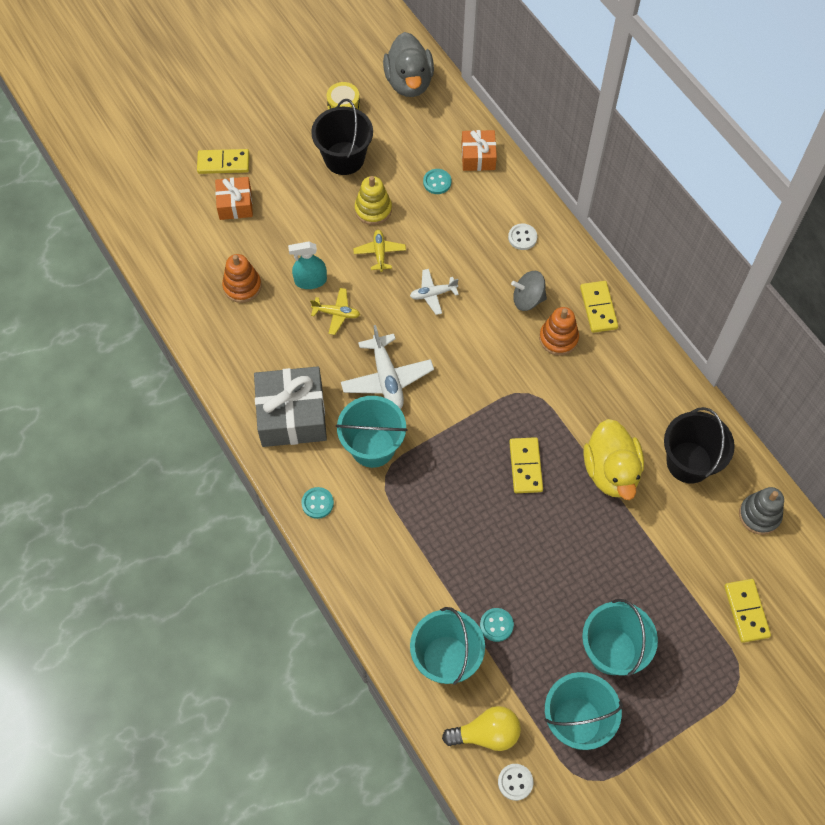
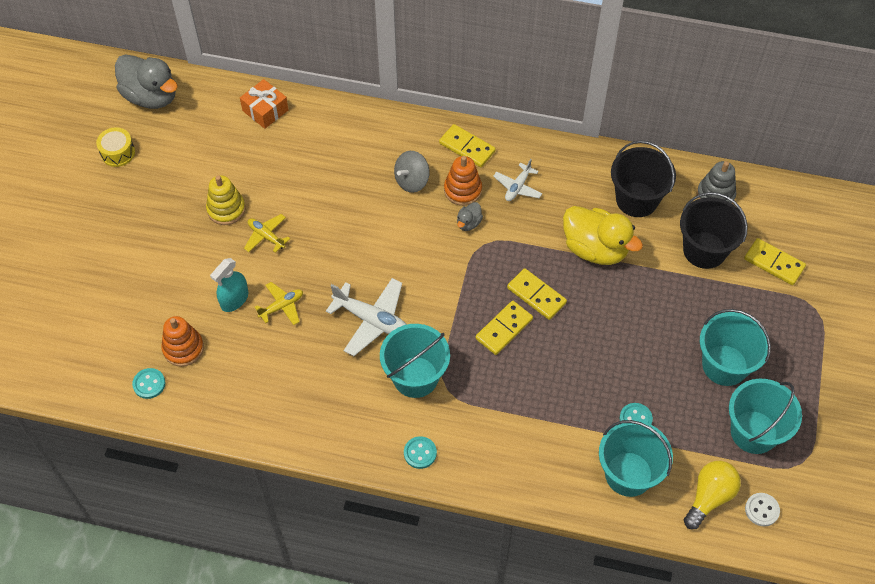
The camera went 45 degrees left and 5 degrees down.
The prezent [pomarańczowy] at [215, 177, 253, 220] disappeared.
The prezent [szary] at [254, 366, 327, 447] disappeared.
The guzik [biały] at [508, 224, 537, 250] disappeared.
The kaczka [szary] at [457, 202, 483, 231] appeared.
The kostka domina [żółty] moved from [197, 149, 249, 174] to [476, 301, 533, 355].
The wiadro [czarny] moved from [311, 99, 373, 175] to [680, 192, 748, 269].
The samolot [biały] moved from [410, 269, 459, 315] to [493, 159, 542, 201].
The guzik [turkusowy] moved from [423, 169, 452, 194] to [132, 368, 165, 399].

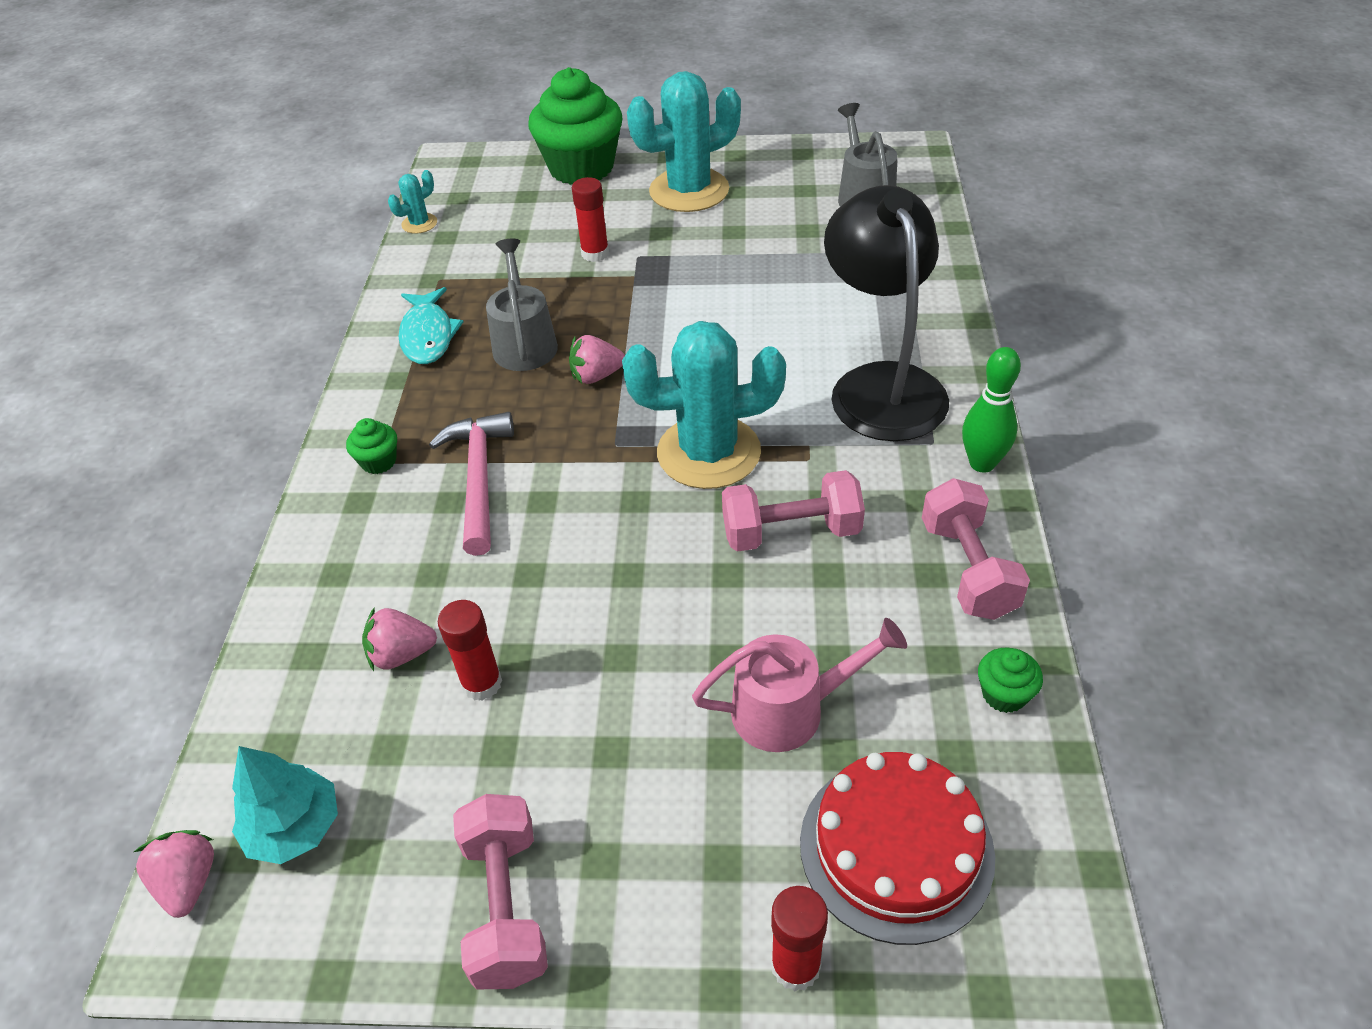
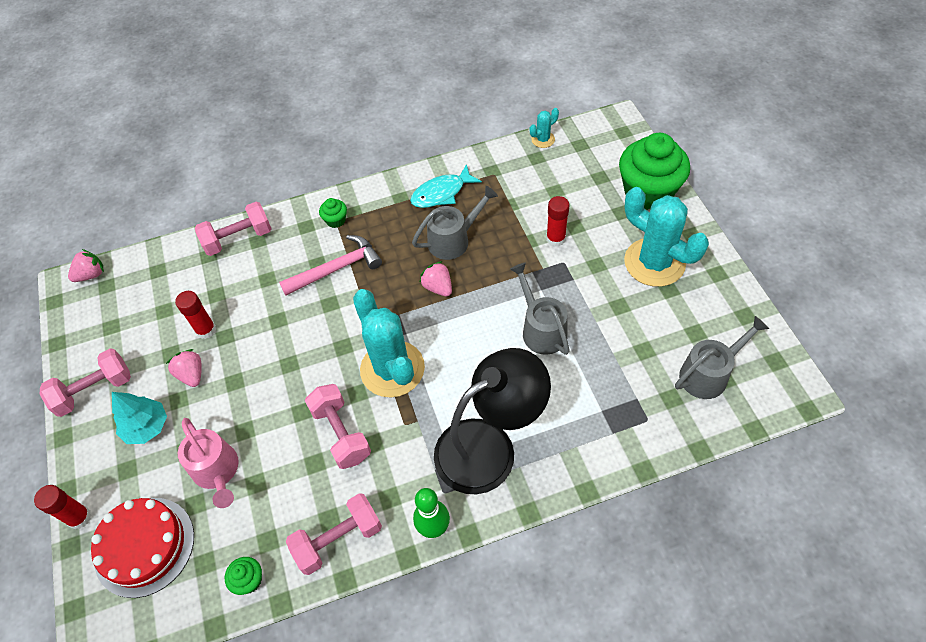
The camera went 70 degrees right and 10 degrees up.
The hantel [różowy] at [195, 202, 272, 256] appeared.
The konewka [szary] at [510, 263, 570, 355] appeared.
The drzewko [turkusowy] moved from [232, 746, 338, 864] to [112, 392, 167, 444].
The truskawka [różowy] moved from [362, 607, 437, 671] to [166, 349, 202, 387].
The kaktus [turkusowy] at [388, 170, 437, 234] turned 60 degrees counterclockwise.

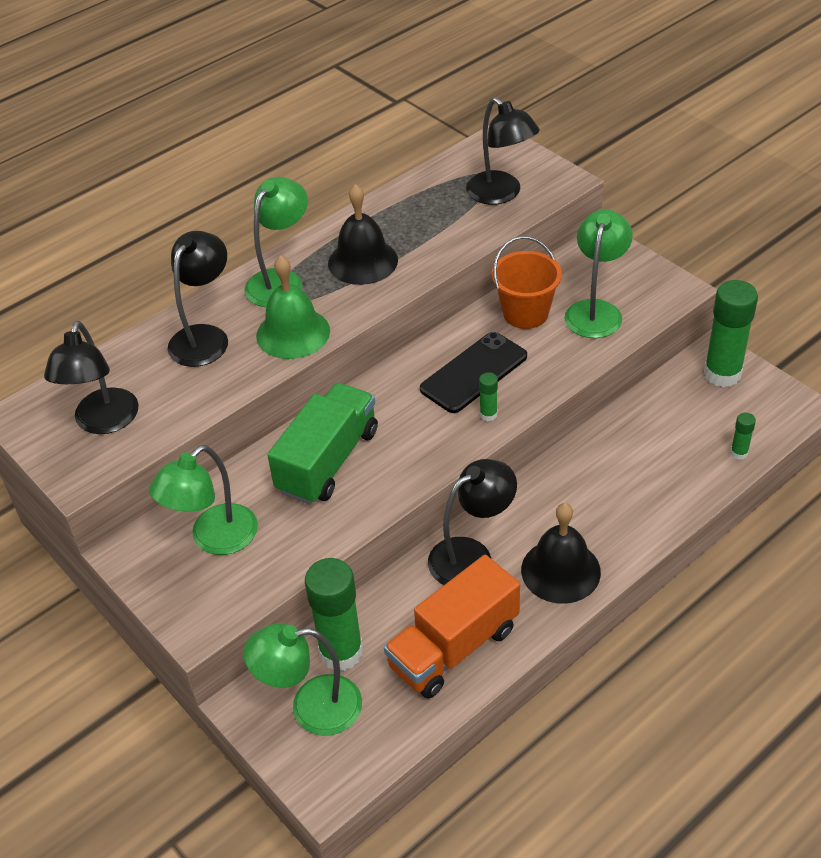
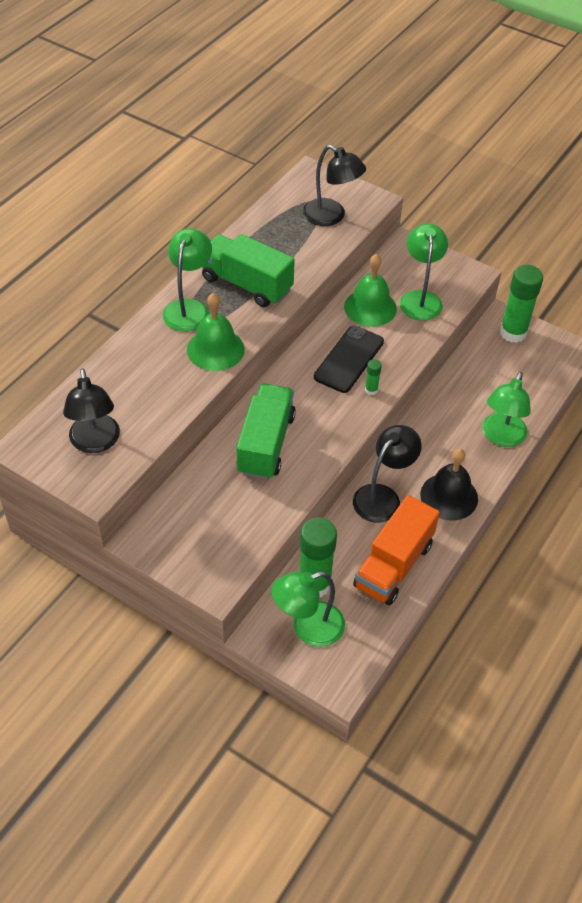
The camera went 20 degrees left and 5 degrees up.
The lampka [czarny] at [168, 231, 228, 367] disappeared.
The klej w sztyfcie [zielony] at [730, 412, 756, 460] disappeared.
The lampka [zielony] moved from [149, 445, 258, 555] to [482, 372, 531, 447].
The dzwonek [czarny] at [328, 184, 398, 285] was replaced by the ciężarówka [zielony] at [202, 234, 295, 307].
The wiadro [pomarańczowy] at [492, 236, 562, 329] was replaced by the dzwonek [zielony] at [344, 254, 397, 327].

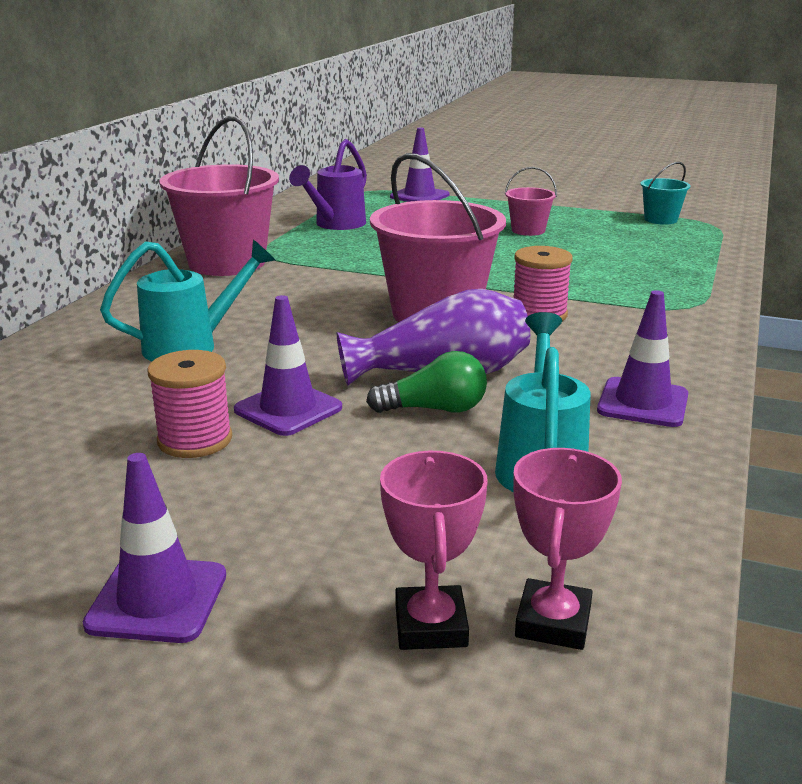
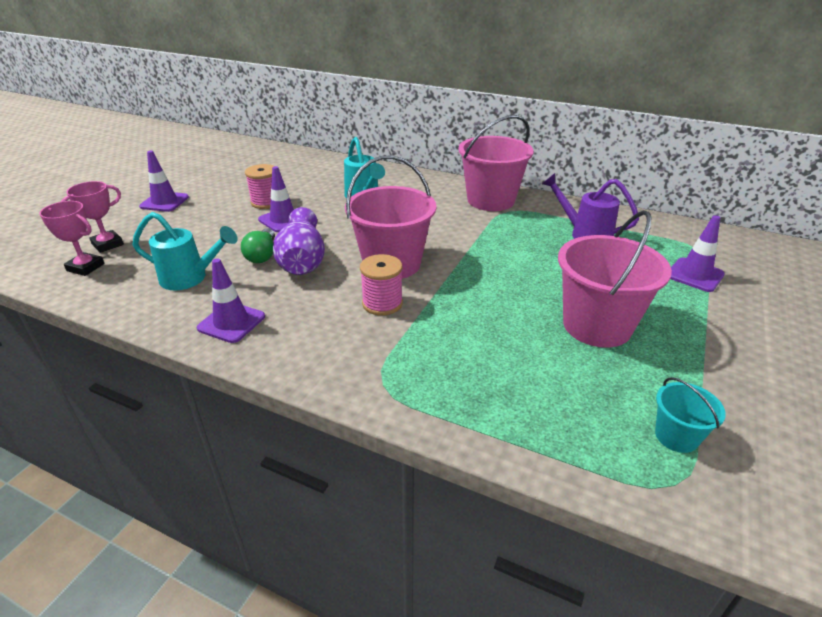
The camera went 95 degrees right and 10 degrees up.
The puchar [różowy] at [380, 451, 488, 650] turned 45 degrees counterclockwise.
The wiadro [różowy] at [505, 167, 557, 236] changed to 2.07 times the size.

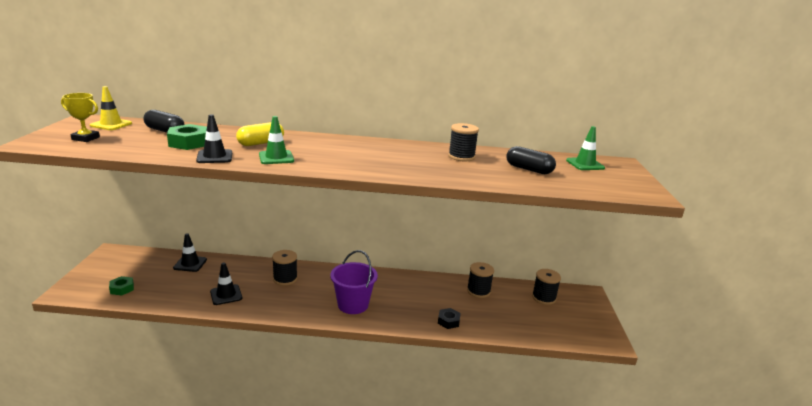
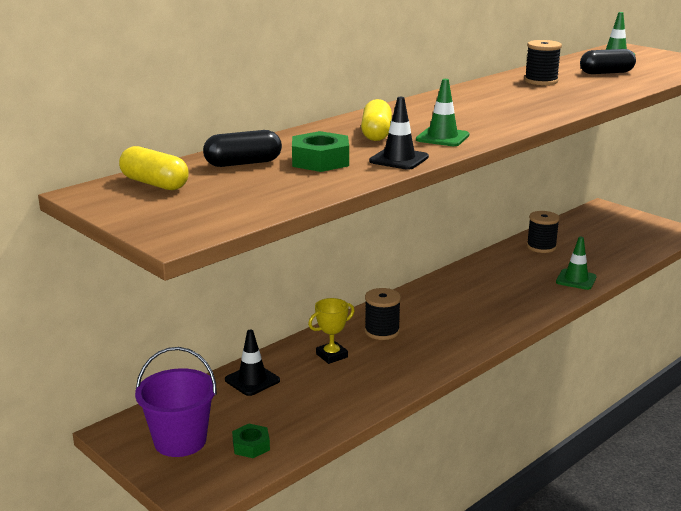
The camera went 45 degrees left and 0 degrees up.
The pachołek [czarny] at [210, 262, 242, 305] disappeared.
The szpulka [czarny] at [532, 269, 561, 305] disappeared.
The puchar [żółty] moved from [61, 93, 100, 142] to [308, 298, 355, 364].
The wiadro [fioletowy] moved from [330, 250, 378, 314] to [135, 347, 217, 457].
The pachołek [żółty] at [90, 86, 132, 130] was replaced by the kapsułka [żółty] at [119, 146, 189, 190].
The nakrętka [czarny] at [438, 308, 461, 329] was replaced by the pachołek [zielony] at [556, 237, 597, 290].

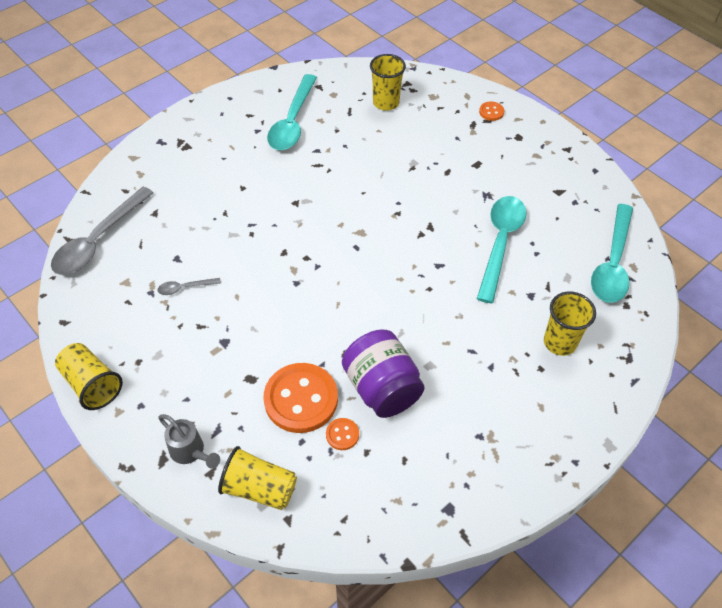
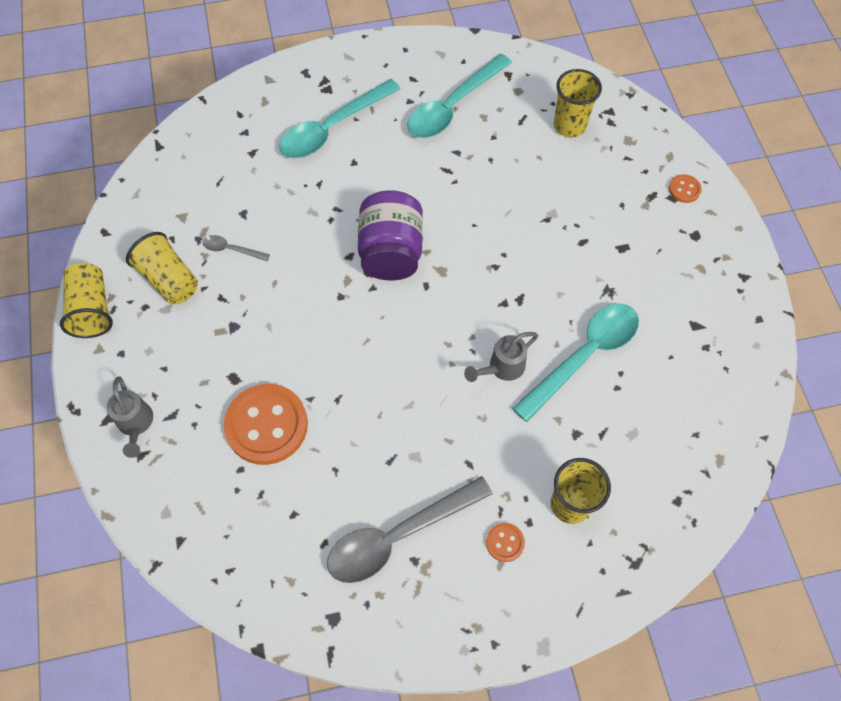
The camera went 30 degrees right and 10 degrees up.
The konewka [szary] at [464, 332, 538, 382] appeared.
The łyżka [szary] moved from [51, 187, 153, 275] to [327, 476, 493, 583].
The szklanka [żółty] moved from [218, 446, 297, 510] to [126, 232, 198, 304].
The guzik [pomarańczowy] moved from [326, 418, 359, 450] to [486, 523, 525, 562].
The słoik [fioletowy] moved from [342, 329, 425, 418] to [358, 190, 423, 280].
The łyżka [turkusowy] moved from [591, 204, 633, 303] to [279, 79, 401, 158].

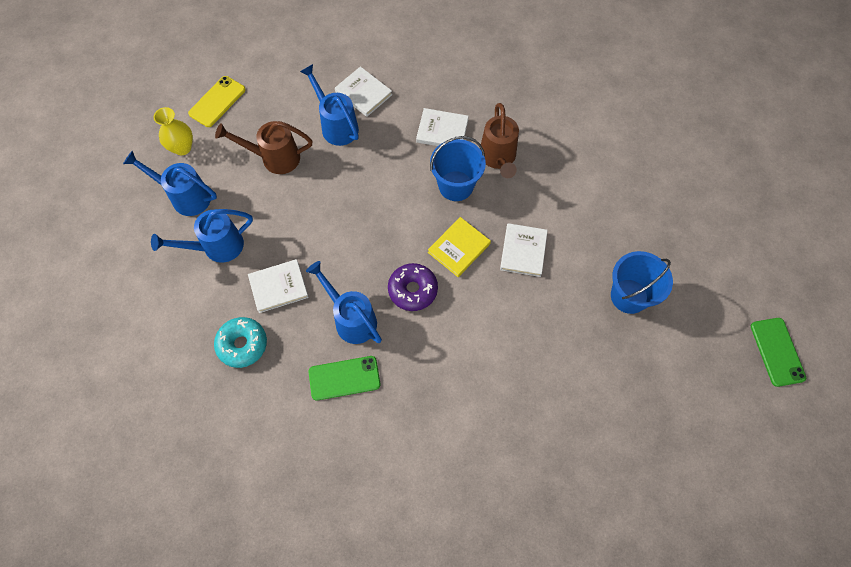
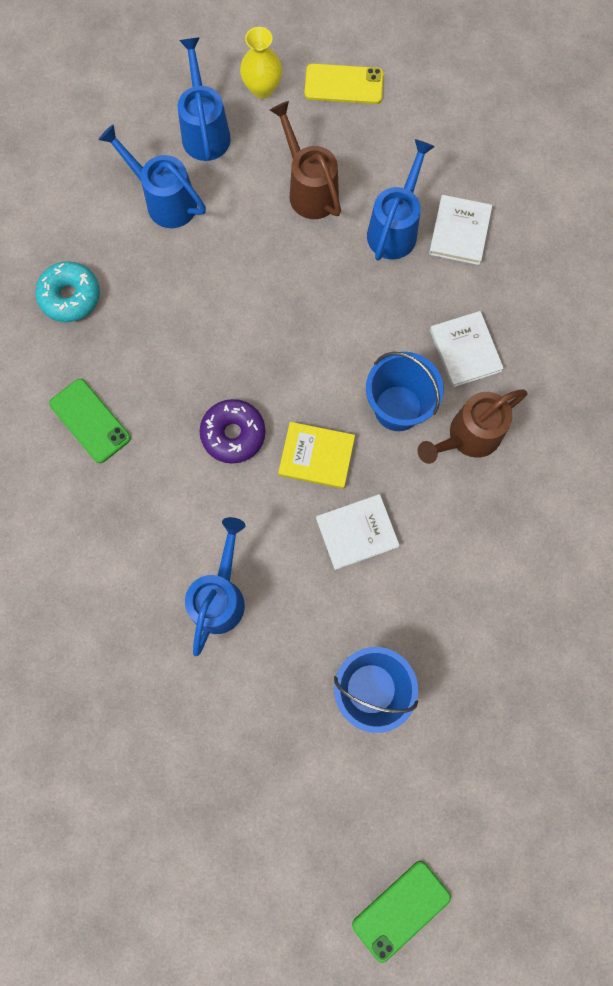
The camera went 60 degrees right and 10 degrees up.
The książka [biały] at [248, 259, 309, 313] disappeared.
The konewka [niebieski] moved from [306, 261, 382, 344] to [185, 517, 246, 656].

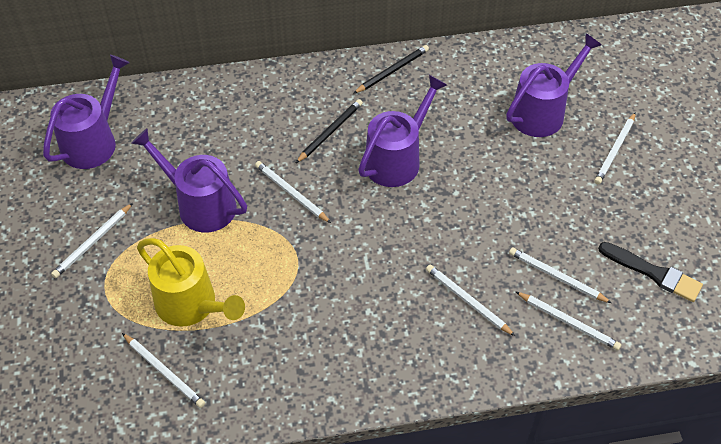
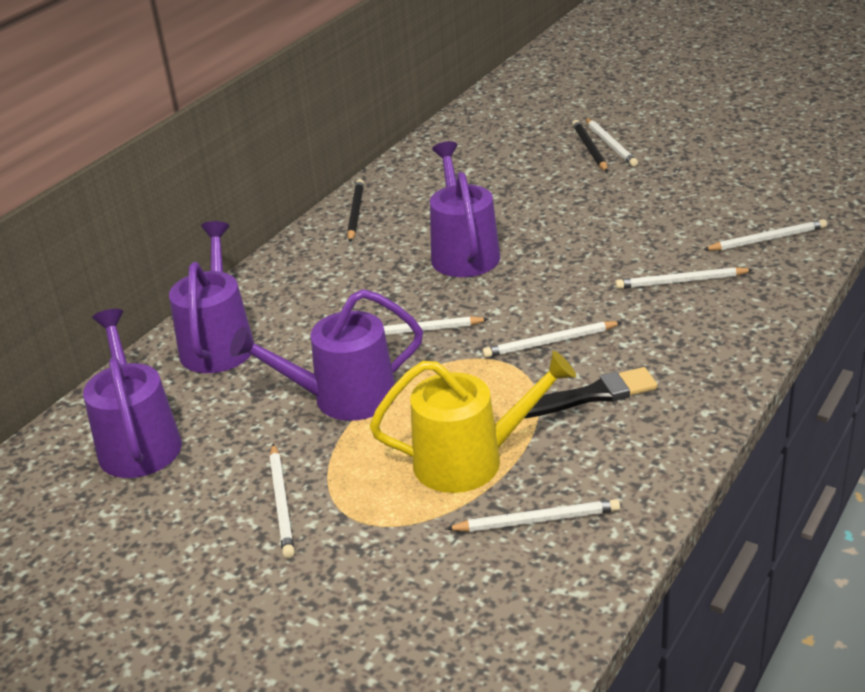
The camera went 45 degrees left and 20 degrees down.
The ołówek [czarny] moved from [296, 99, 363, 163] to [572, 120, 608, 172].
The konewka [fioletowy] moved from [506, 33, 602, 137] to [169, 221, 254, 373].
The ołówek [biały] moved from [509, 248, 612, 303] to [483, 321, 622, 358].
The pędzel [czarny] moved from [598, 242, 703, 302] to [525, 367, 658, 418].

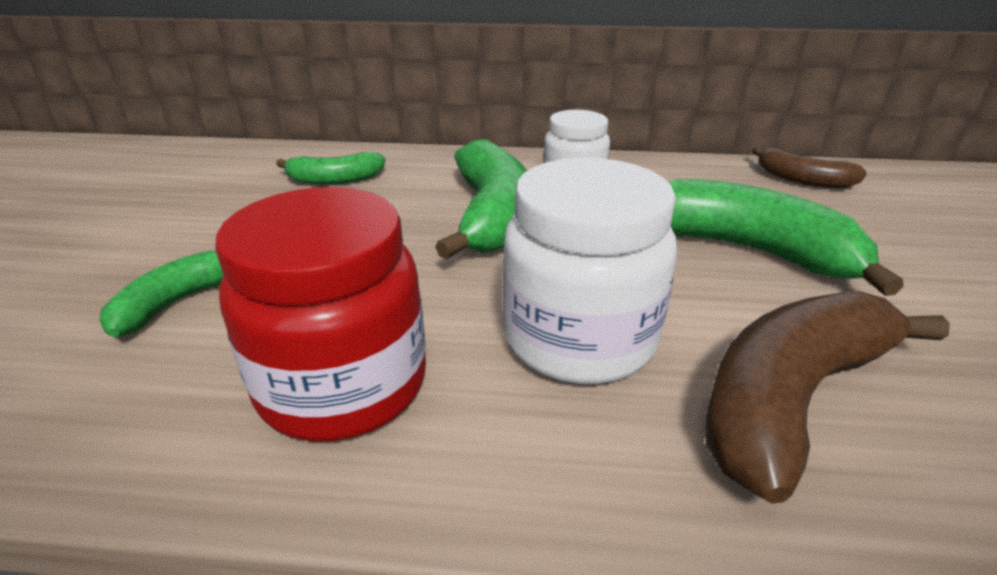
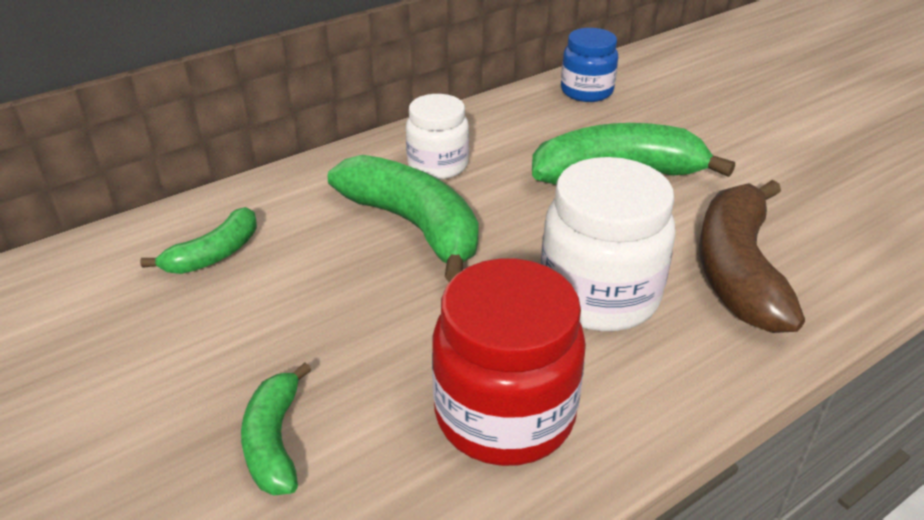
The camera went 40 degrees left and 5 degrees up.
The banan [brązowy] at [752, 147, 867, 188] was replaced by the słoik [niebieski] at [561, 28, 618, 102].

